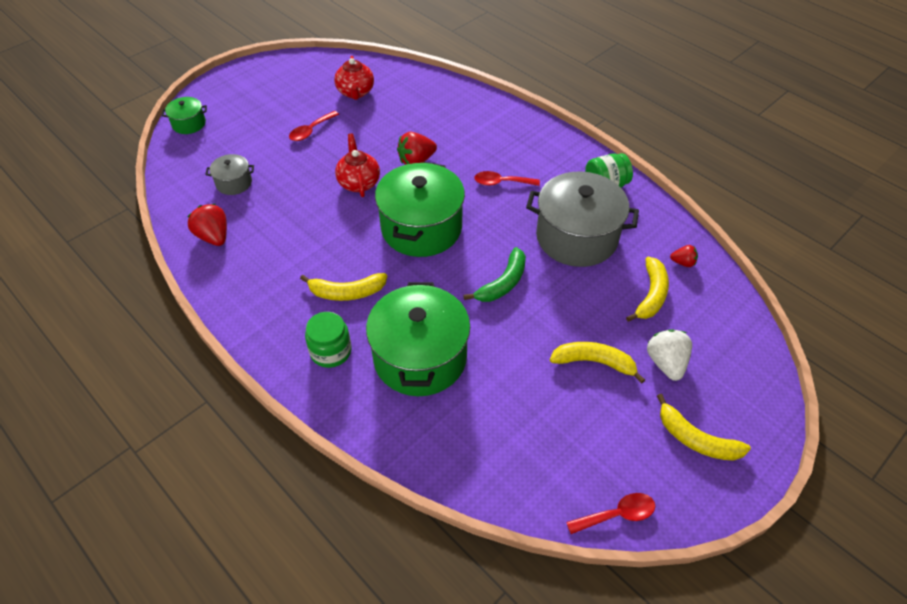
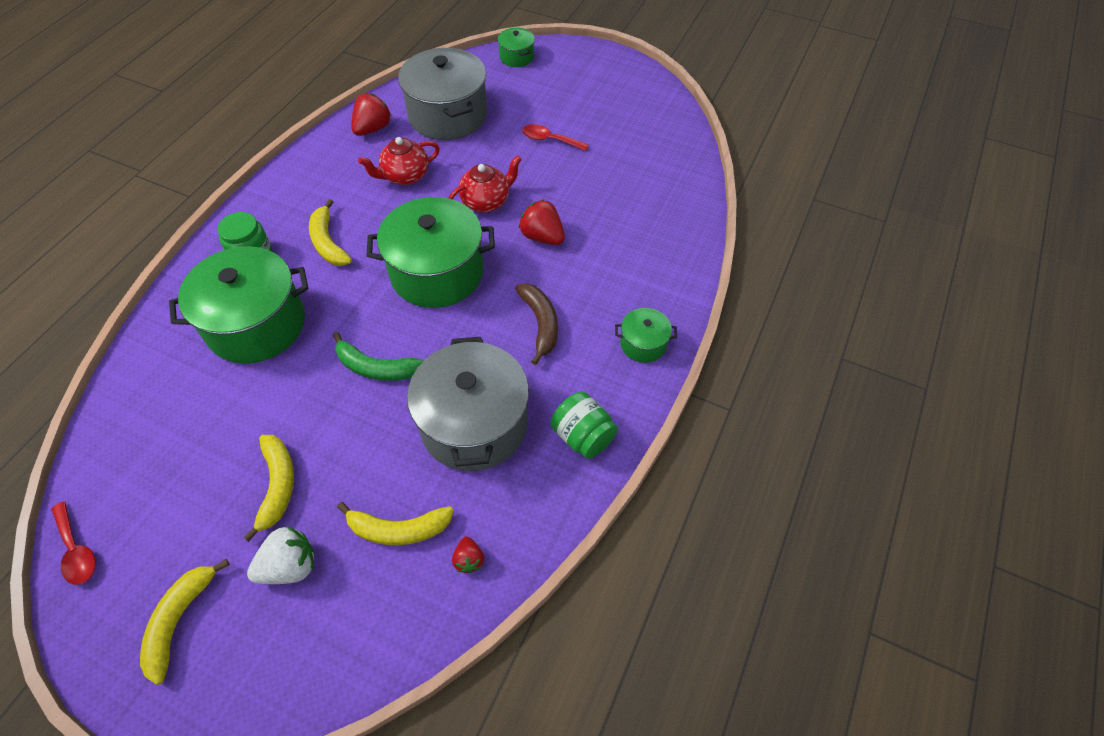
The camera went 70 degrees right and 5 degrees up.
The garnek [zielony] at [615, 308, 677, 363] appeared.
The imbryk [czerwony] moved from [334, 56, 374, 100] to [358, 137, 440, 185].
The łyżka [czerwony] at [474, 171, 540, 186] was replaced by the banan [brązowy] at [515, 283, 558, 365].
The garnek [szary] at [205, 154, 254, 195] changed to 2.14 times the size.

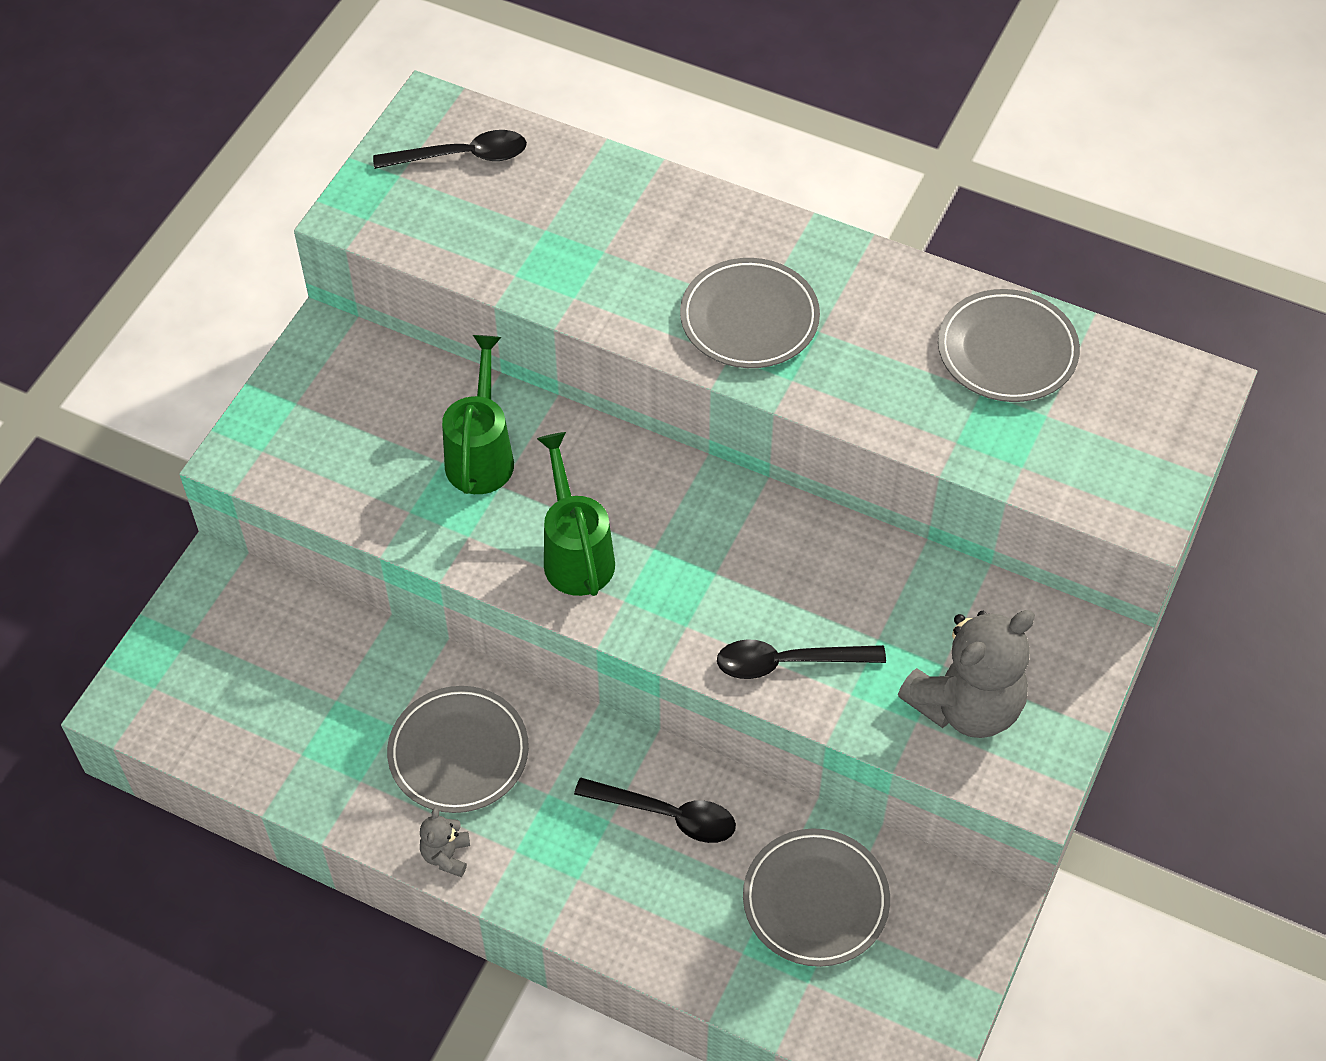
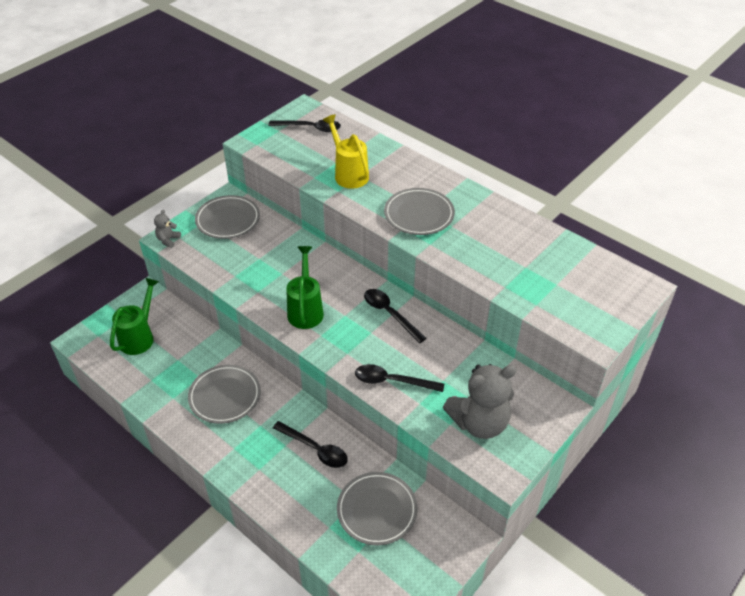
The camera went 15 degrees right and 10 degrees down.
The konewka [żółty] at [323, 114, 369, 189] appeared.
The łyżka [czarny] at [364, 289, 426, 343] appeared.
The miś [szary] moved from [420, 807, 470, 877] to [154, 210, 181, 248].
The konewka [zielony] moved from [442, 335, 514, 494] to [110, 278, 159, 355].
The talerz [szary] moved from [938, 289, 1080, 402] to [195, 195, 260, 239].

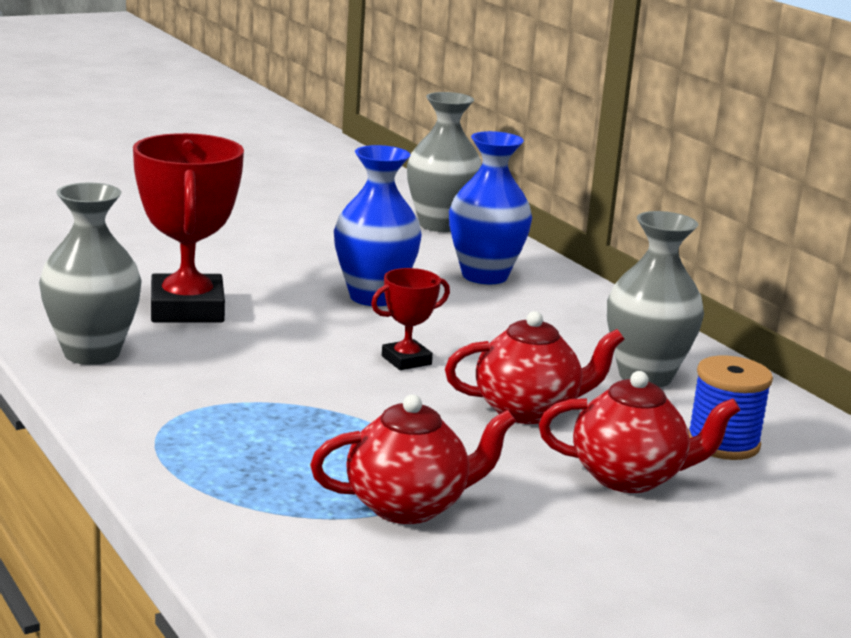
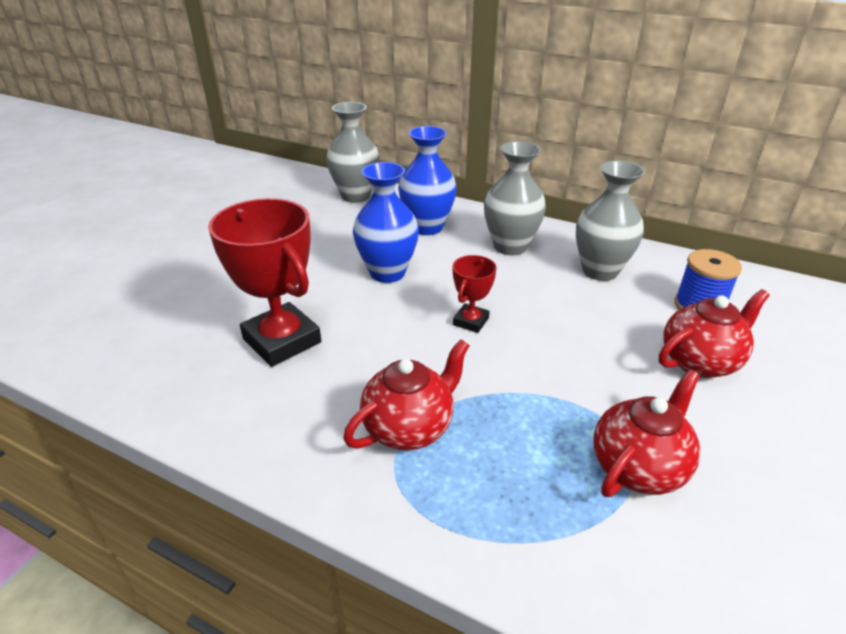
The camera went 30 degrees left and 15 degrees up.
The wazon [szary] moved from [39, 183, 142, 365] to [484, 141, 546, 255].
The imbryk [czerwony] moved from [445, 311, 625, 424] to [343, 339, 470, 450].

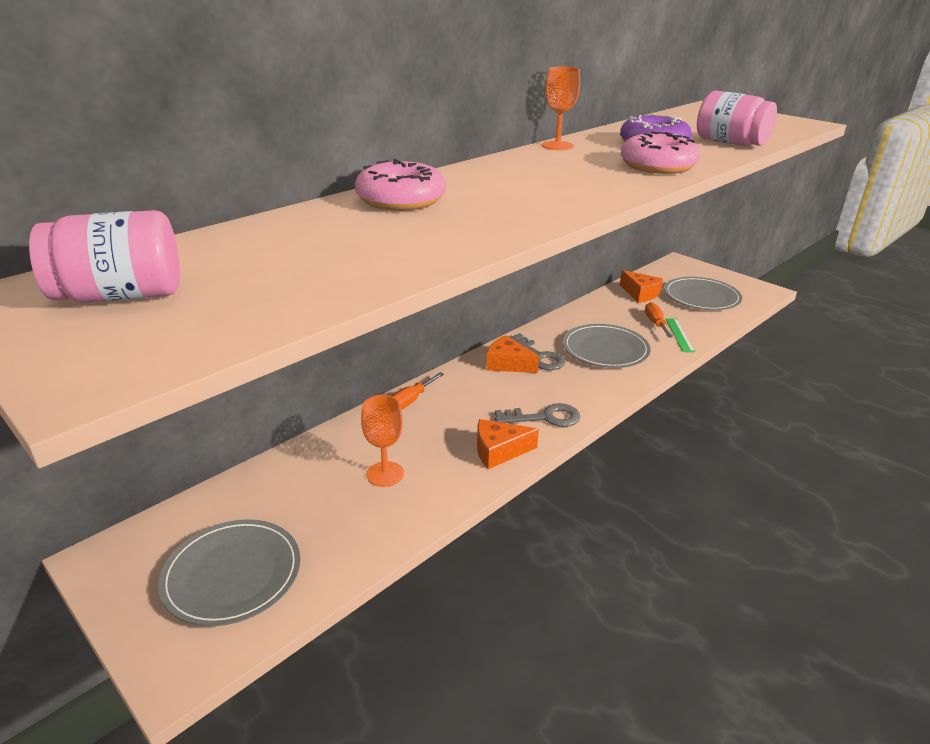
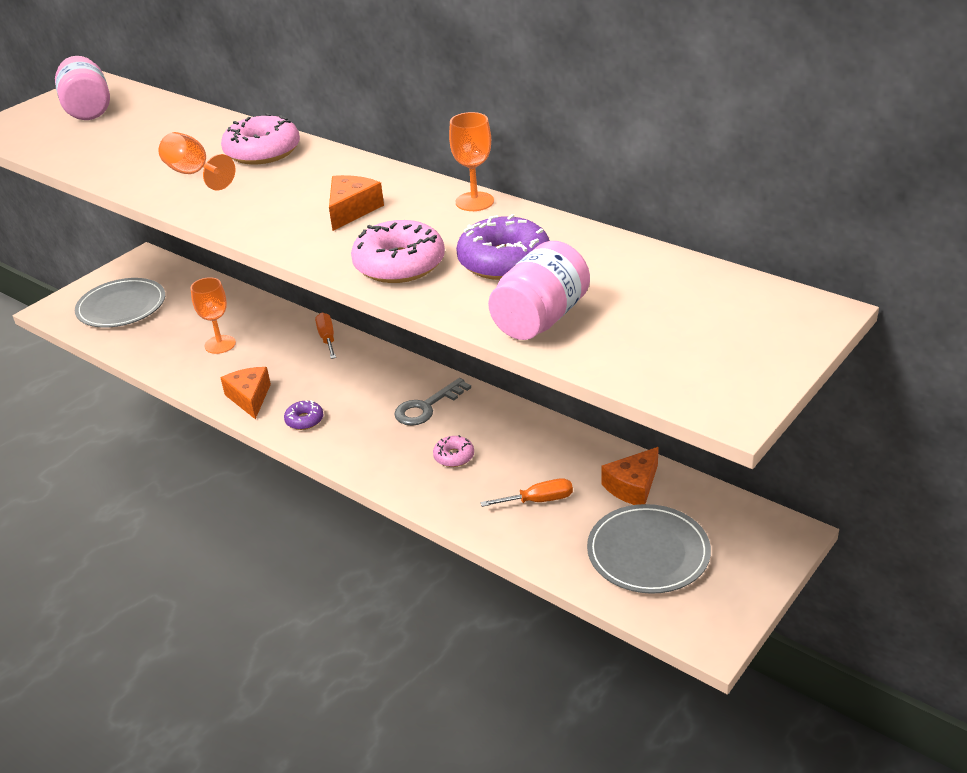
The camera went 85 degrees right and 5 degrees up.
The linijka [zielony] at [666, 318, 695, 352] disappeared.
The kielich [pomarańczowy] at [159, 132, 235, 190] appeared.
The ser [pomarańczowy] moved from [486, 335, 539, 373] to [329, 175, 384, 231].
The klucz [szary] at [495, 403, 580, 427] was replaced by the donut [fioletowy] at [284, 400, 323, 430].
The talerz [szary] at [563, 324, 651, 368] was replaced by the donut [różowy] at [433, 435, 474, 467].
The śrubokręt [pomarańczowy] at [391, 372, 444, 410] turned 45 degrees clockwise.

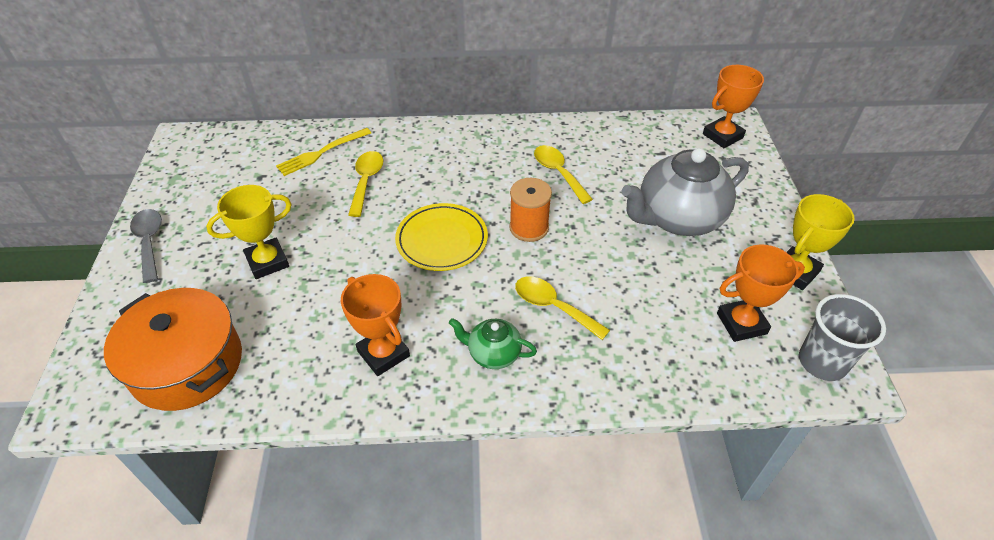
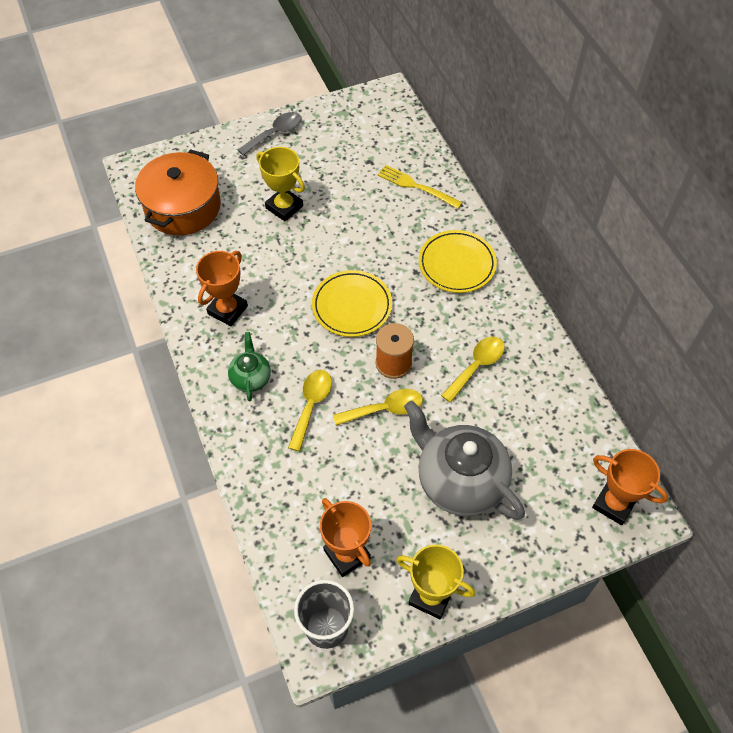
The camera went 70 degrees right and 10 degrees up.
The talerz [żółty] at [419, 230, 497, 293] appeared.
The łyżka [żółty] moved from [348, 151, 383, 217] to [333, 389, 423, 426].

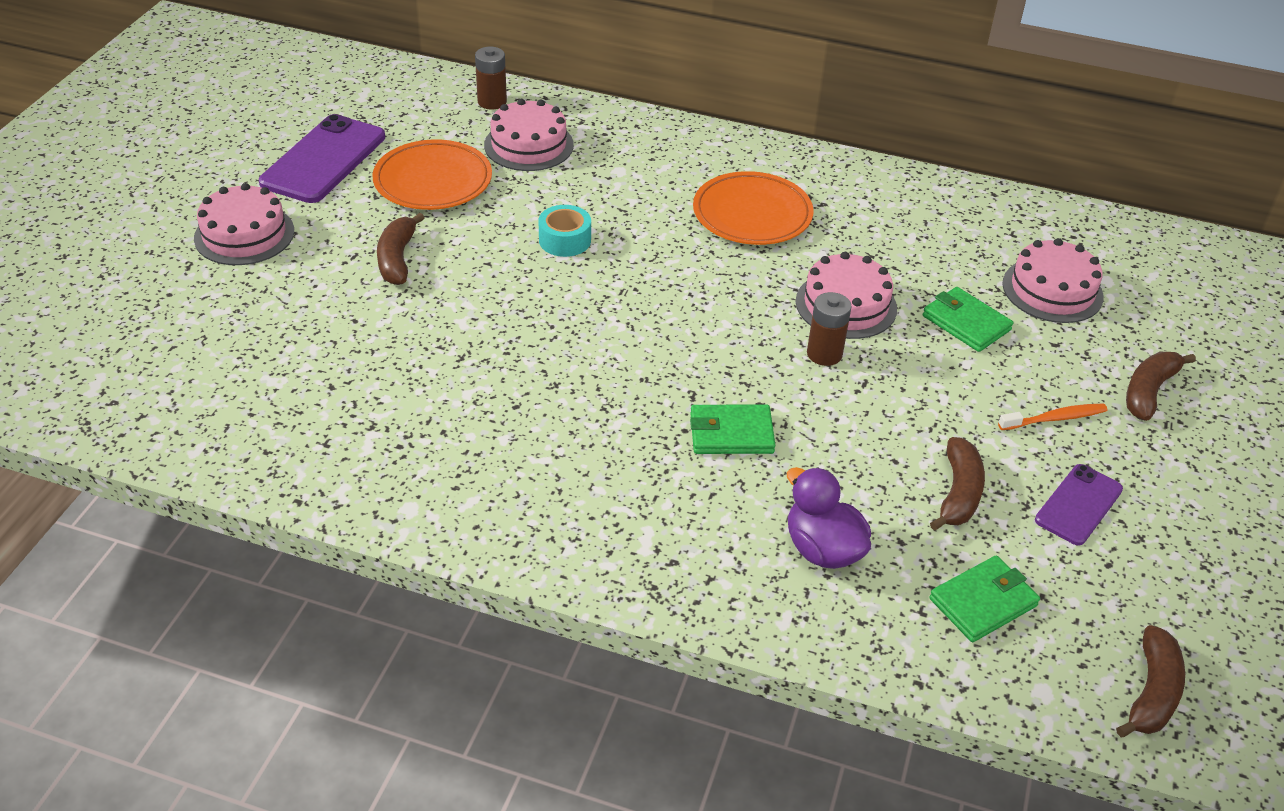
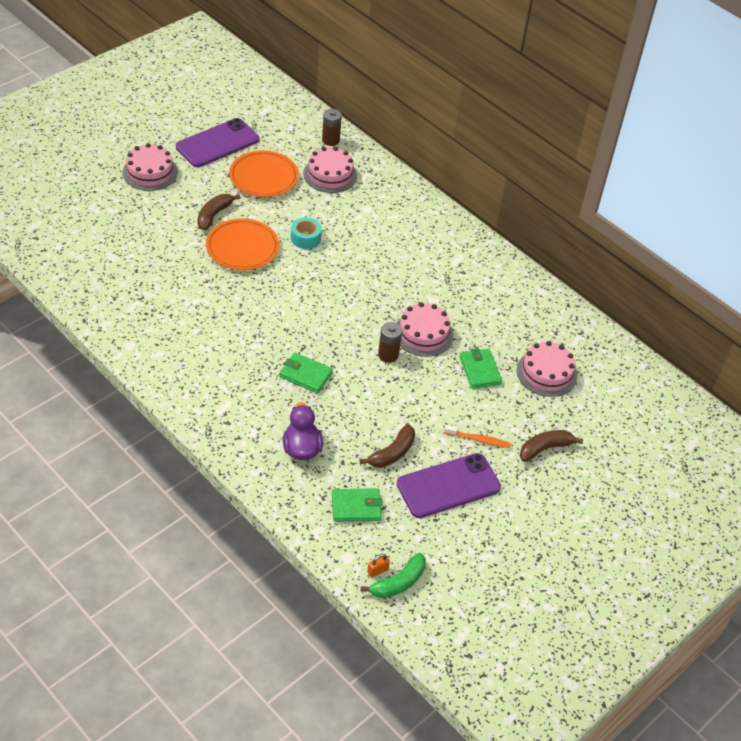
The camera went 25 degrees right and 5 degrees up.
The kłódka [pomarańczowy] at [367, 554, 390, 578] appeared.
The talerz [pomarańczowy] moved from [693, 171, 813, 245] to [206, 218, 279, 270].
The banan [brązowy] at [1116, 625, 1185, 737] became the banan [zielony] at [361, 553, 426, 598].
The telefon [fioletowy] at [1035, 464, 1123, 546] changed to 1.70 times the size.

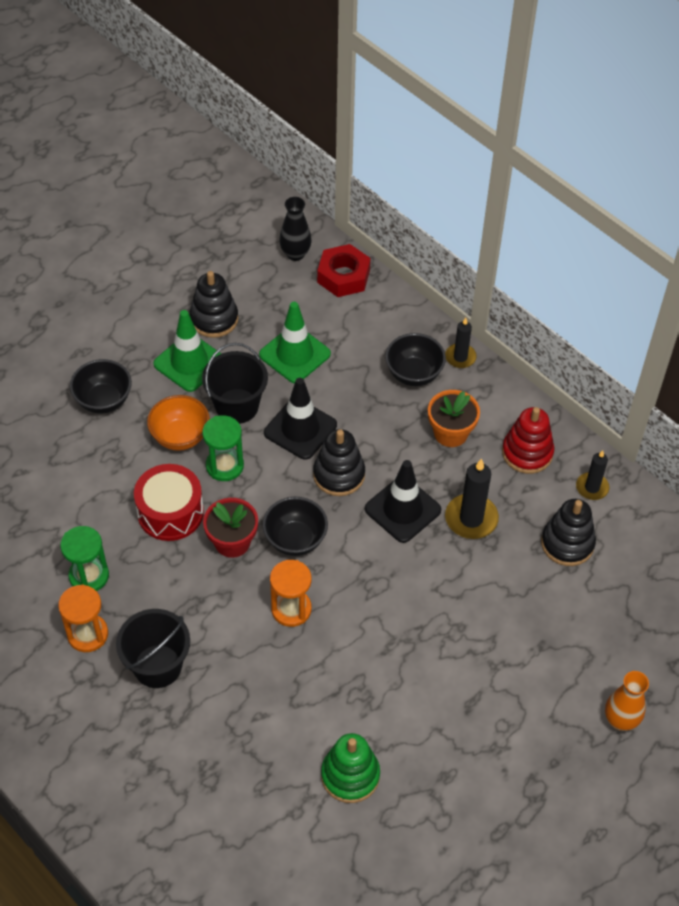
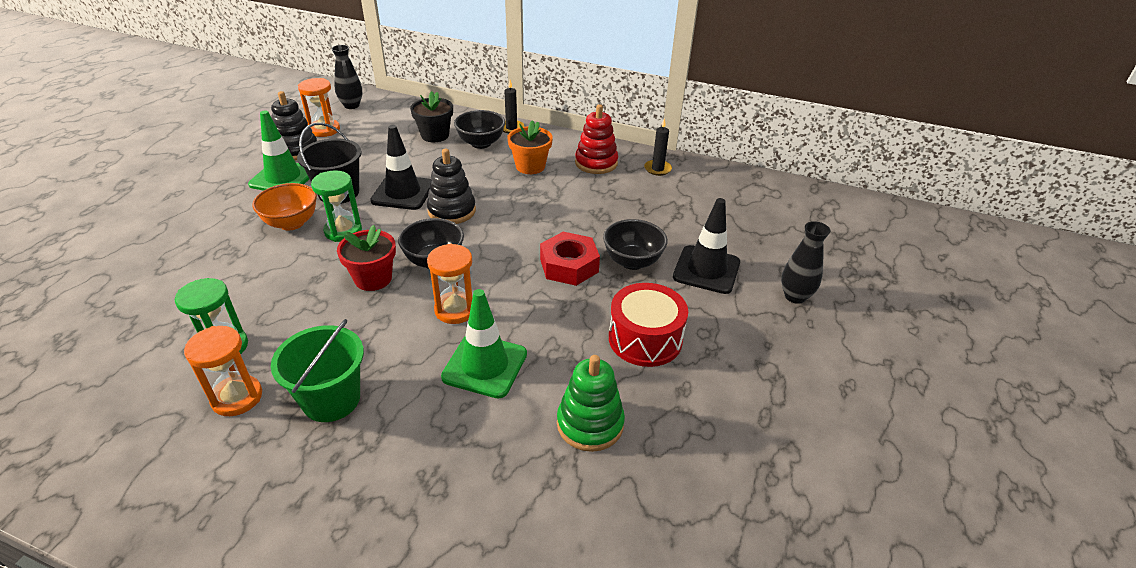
The camera went 25 degrees left and 15 degrees down.
The świeca [czarny] at [445, 459, 499, 539] disappeared.
The zabawka nakładanka [czarny] at [541, 499, 596, 566] disappeared.
The klepsydra [pomarańczowy] at [298, 78, 340, 137] appeared.
The doniczka [czarny] at [410, 91, 453, 142] appeared.
The miska [czarny] moved from [70, 359, 132, 413] to [603, 219, 668, 270].
The bęben [czerwony] moved from [134, 464, 204, 541] to [609, 283, 688, 367].
The pachołek [zielony] moved from [259, 302, 331, 383] to [441, 289, 527, 398].
The nakrętka [czerwony] moved from [317, 244, 371, 297] to [540, 232, 600, 286].
The pachołek [czarny] moved from [365, 460, 441, 543] to [673, 198, 740, 294].
The wiadro [czarny] at [116, 609, 190, 688] became the wiadro [zielony] at [271, 319, 364, 422].
The wazon [pomarańczowy] at [605, 671, 649, 731] became the wazon [czarny] at [781, 221, 831, 304].

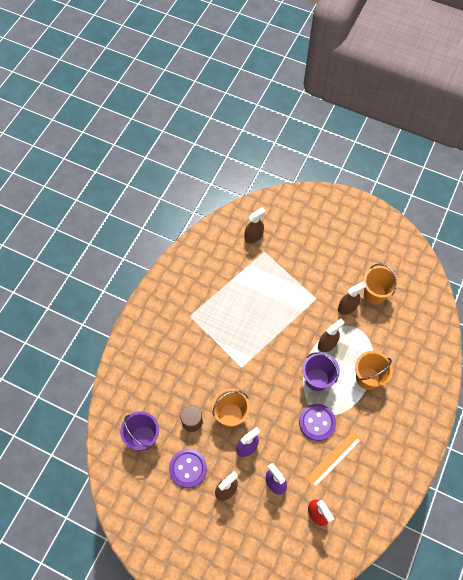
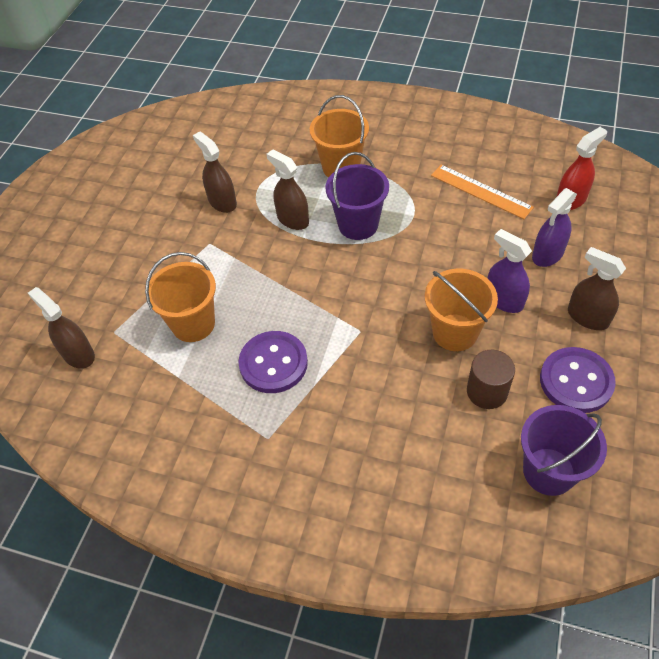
The camera went 95 degrees left and 10 degrees down.
The guzik [fioletowy] moved from [299, 404, 336, 441] to [238, 331, 308, 393].
The wiadro [pomarańczowy] moved from [363, 264, 399, 304] to [145, 252, 216, 342].

